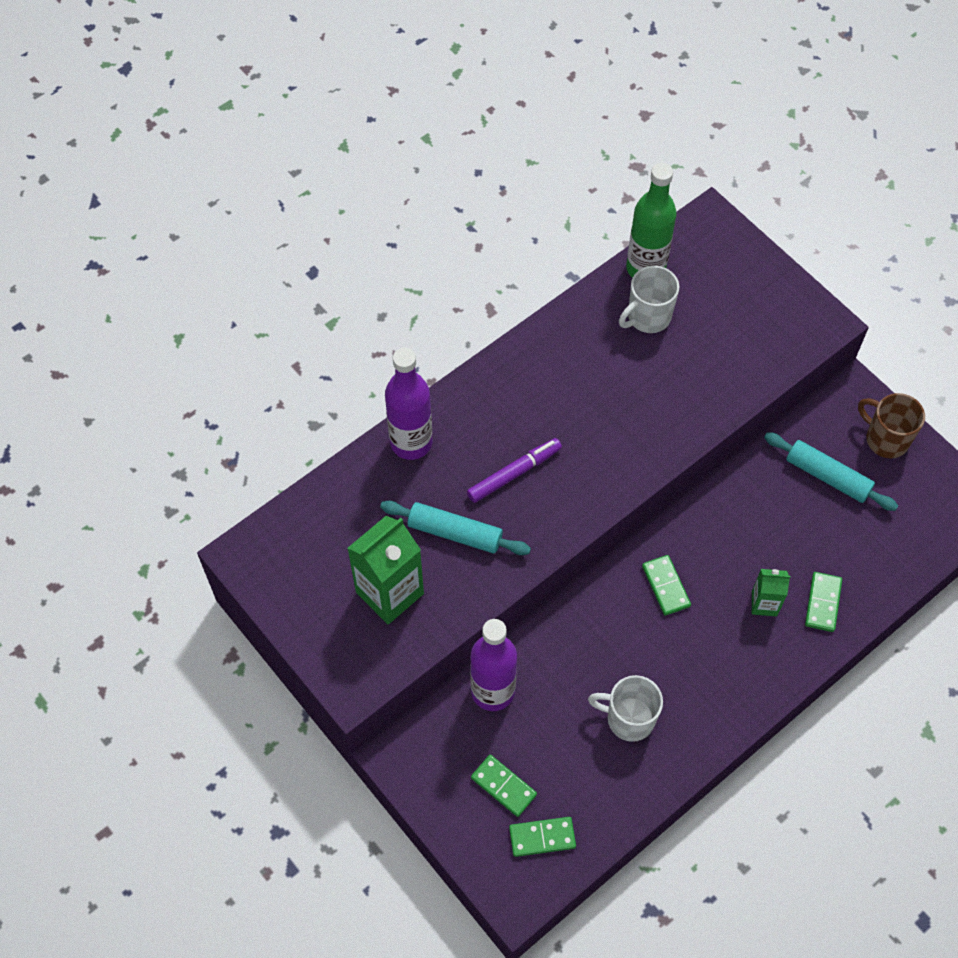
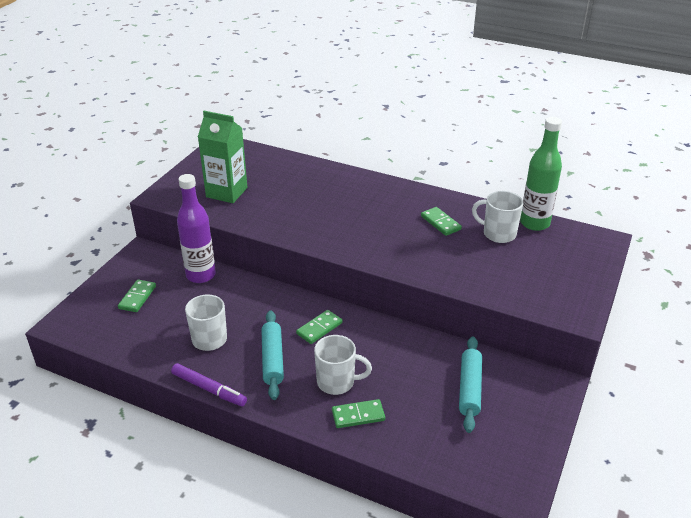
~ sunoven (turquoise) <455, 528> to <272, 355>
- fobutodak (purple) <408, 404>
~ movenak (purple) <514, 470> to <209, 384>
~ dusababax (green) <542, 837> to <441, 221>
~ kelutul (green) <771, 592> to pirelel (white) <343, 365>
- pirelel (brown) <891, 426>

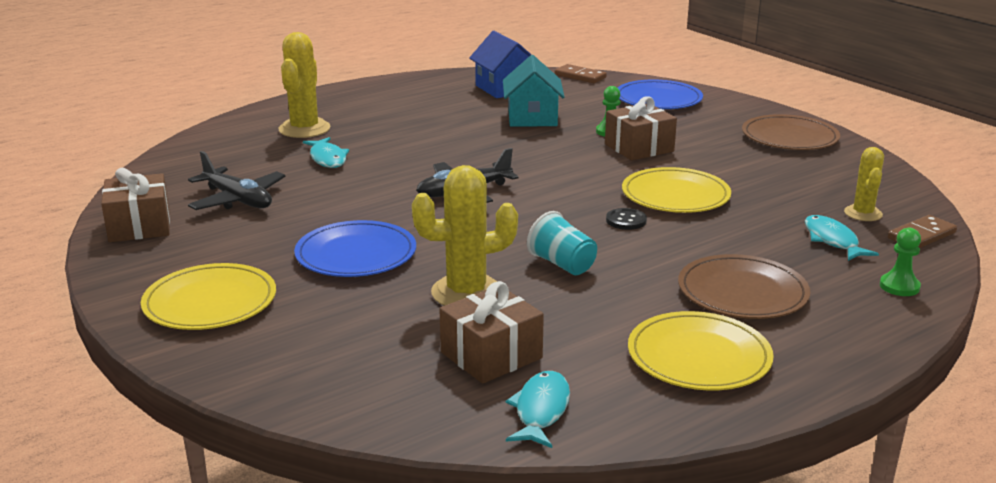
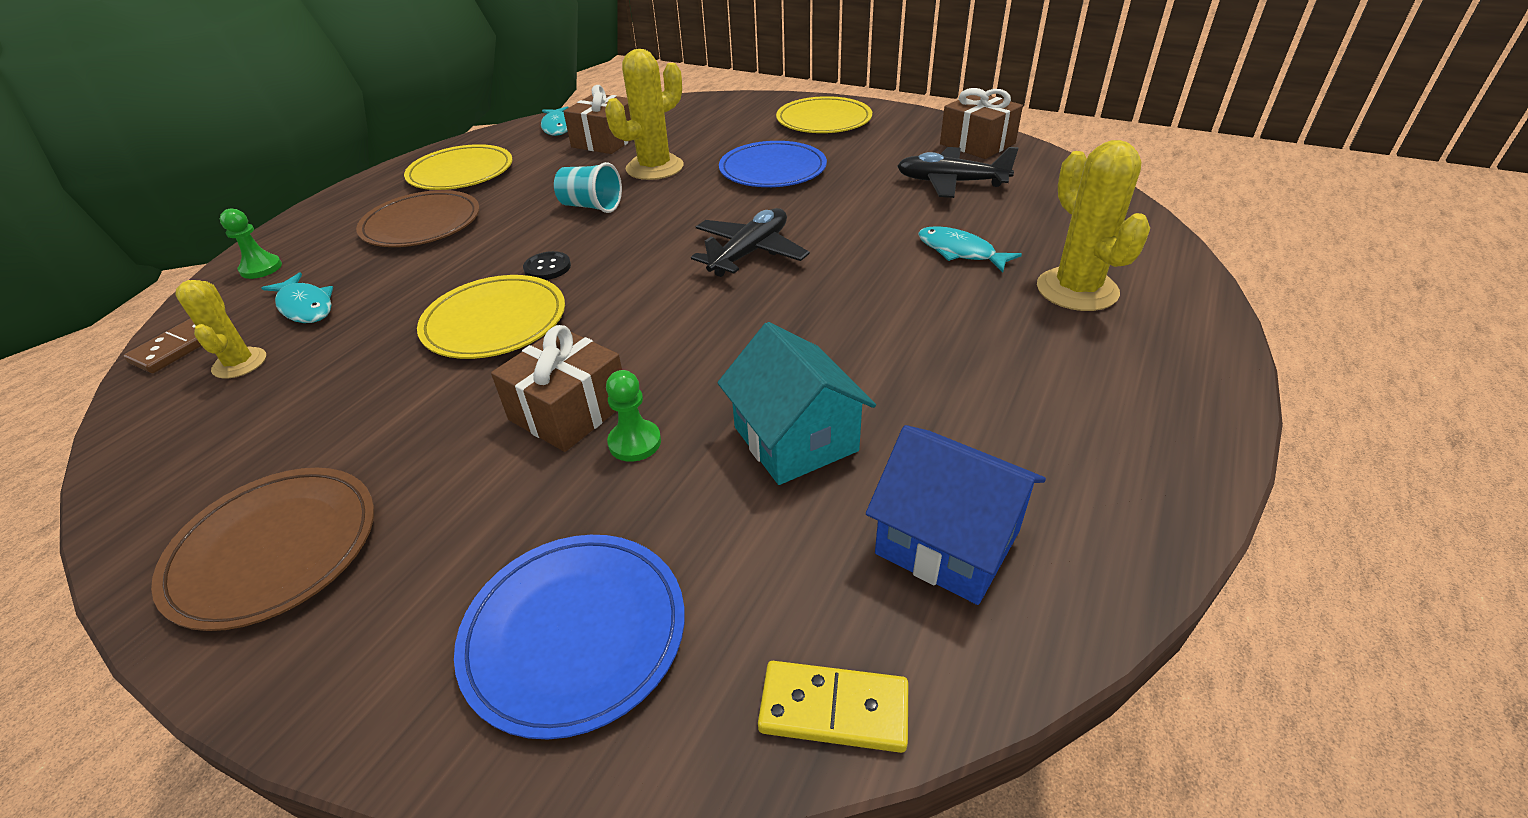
~ dusababax (brown) <581, 73> to dusababax (yellow) <833, 707>

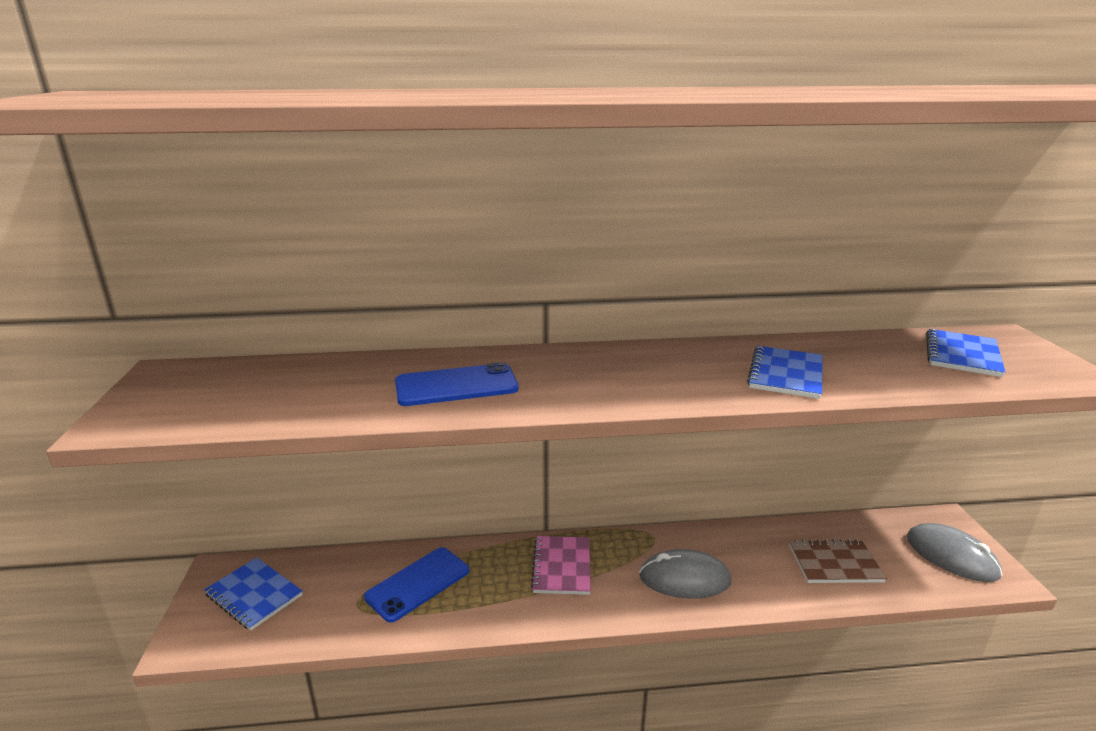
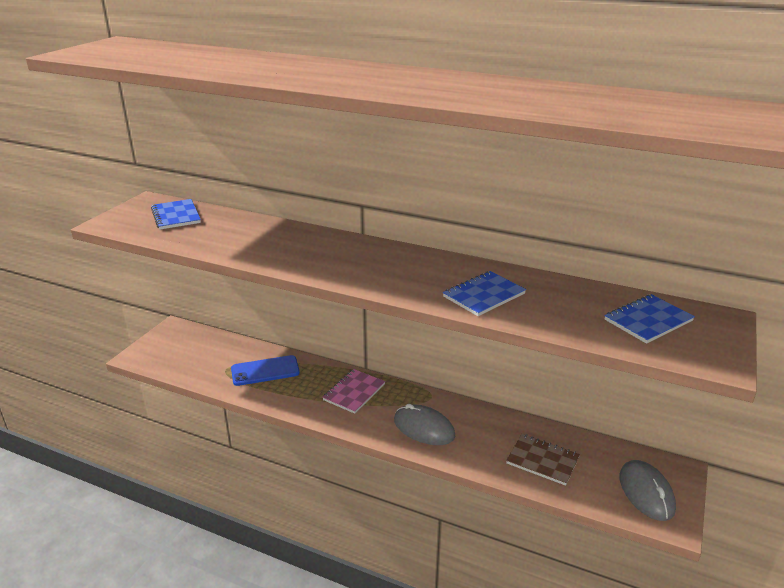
~ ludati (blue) <253, 594> to <176, 214>
- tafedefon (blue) <457, 384>

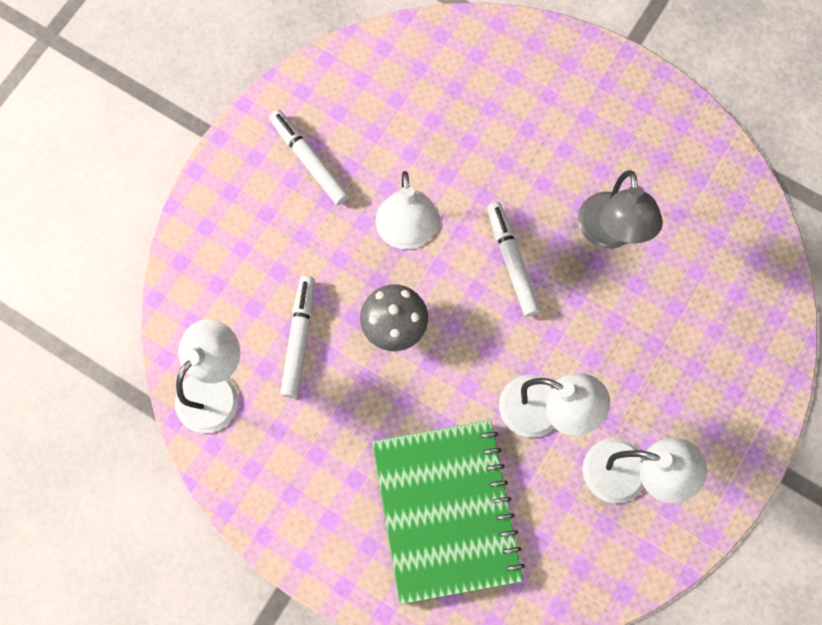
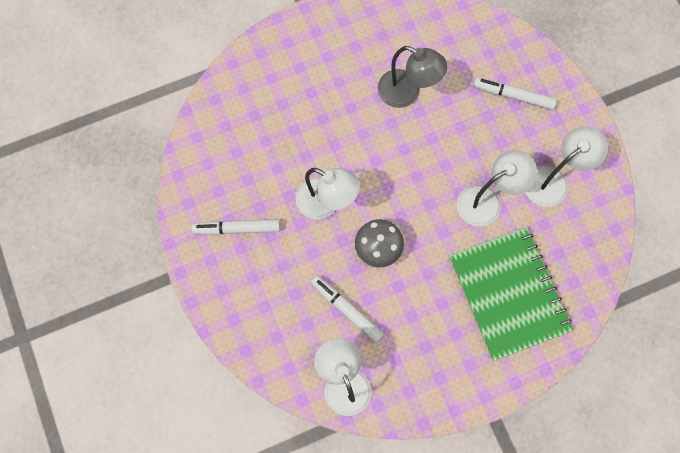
~ ludati (green) <448, 512> = <511, 294> 45 degrees clockwise
~ movenak (white) <514, 259> to <515, 93>

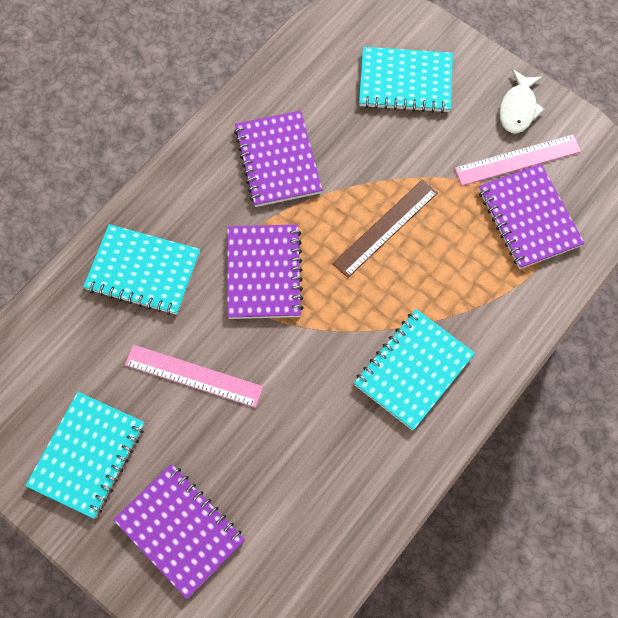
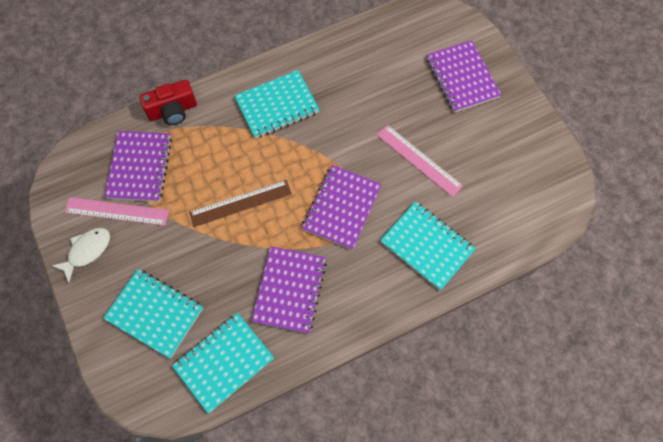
~ ludati (turquoise) <85, 455> to <223, 363>
+ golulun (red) <168, 102>

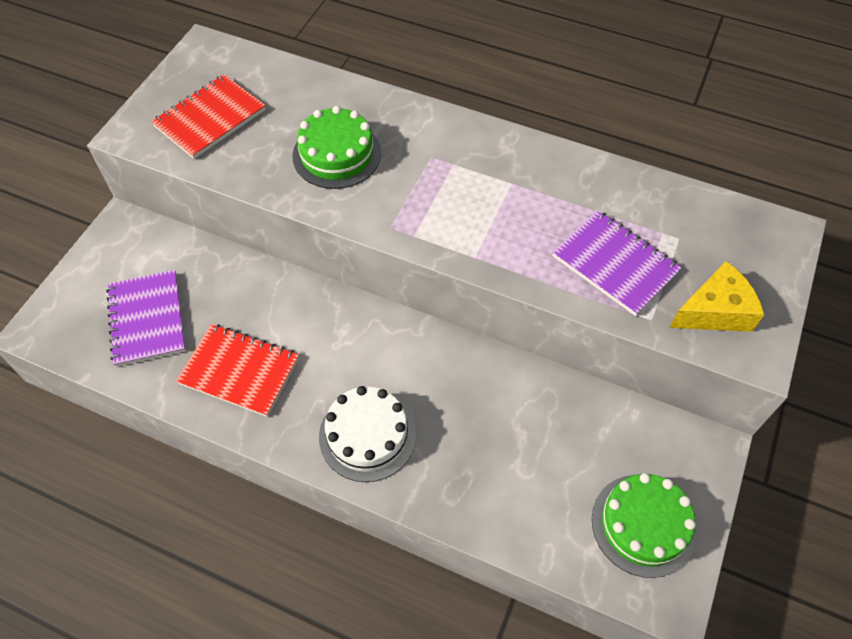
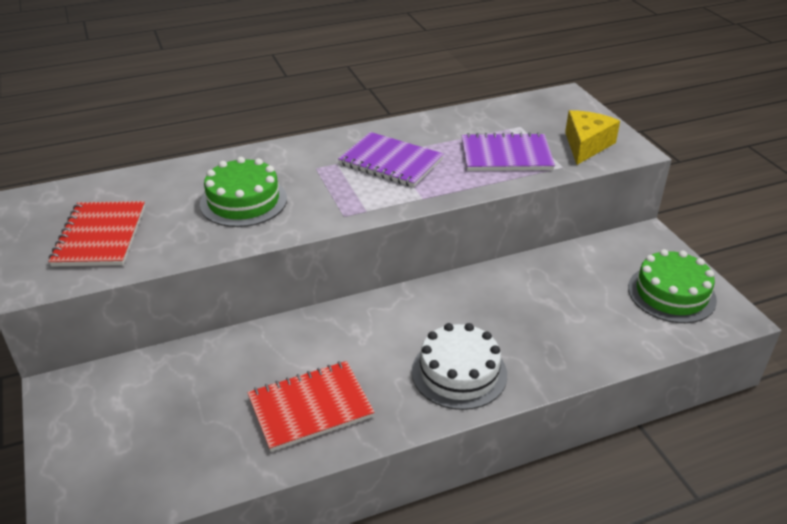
~ ludati (purple) <146, 318> to <391, 159>

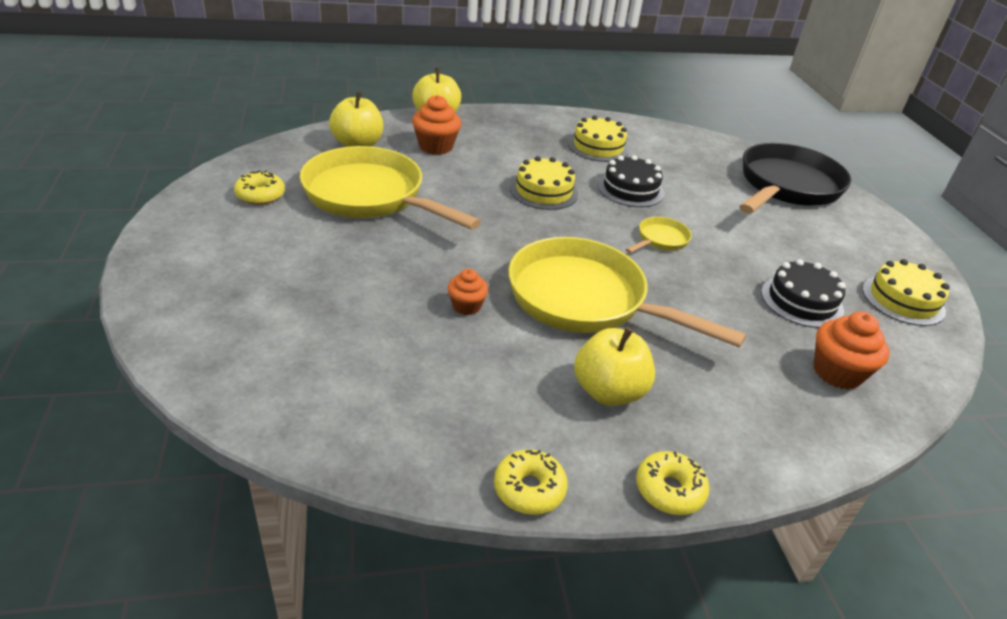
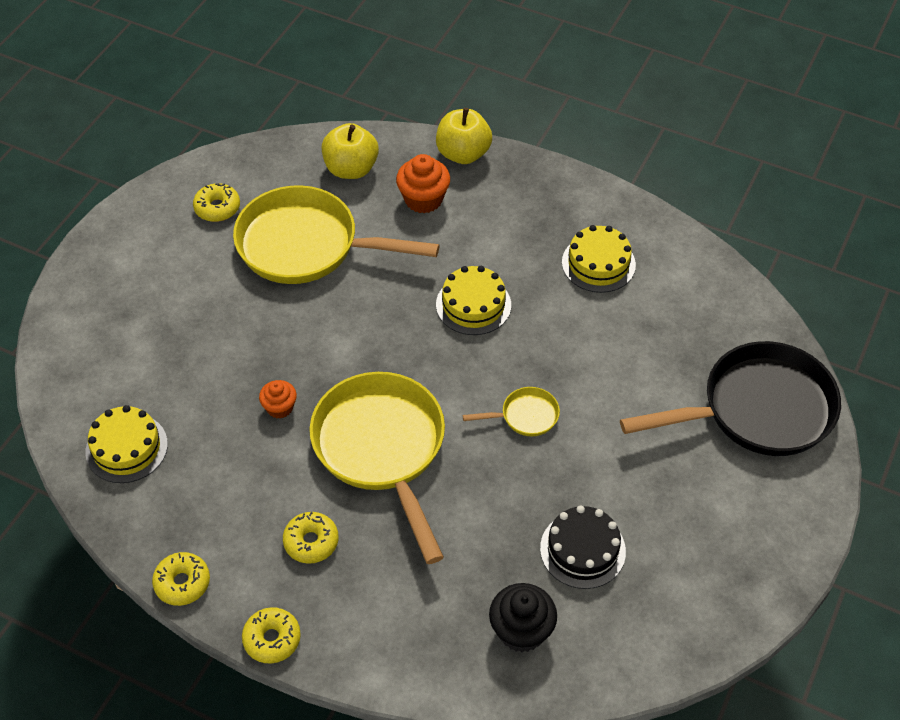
~ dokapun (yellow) <390, 188> = <336, 234> 60 degrees counterclockwise
~ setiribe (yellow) <614, 366> to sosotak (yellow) <311, 538>
- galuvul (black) <630, 181>
~ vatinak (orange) <851, 350> to vatinak (black) <523, 617>
~ galuvul (yellow) <906, 292> to <127, 444>

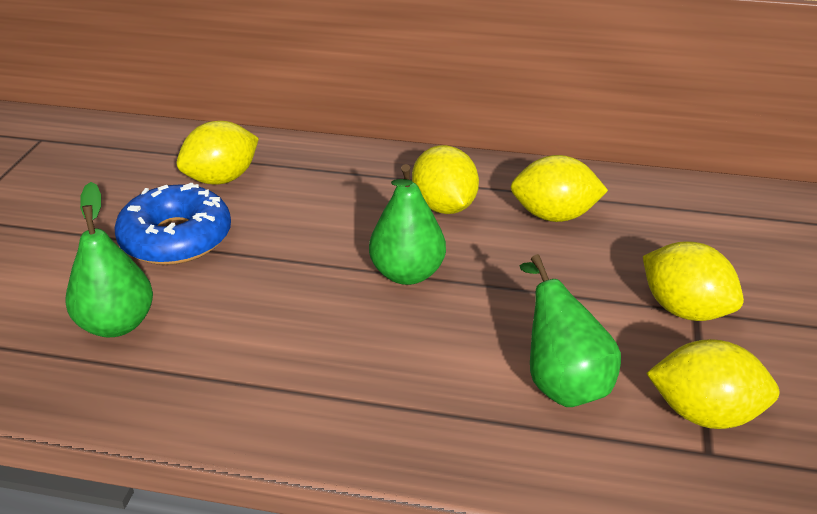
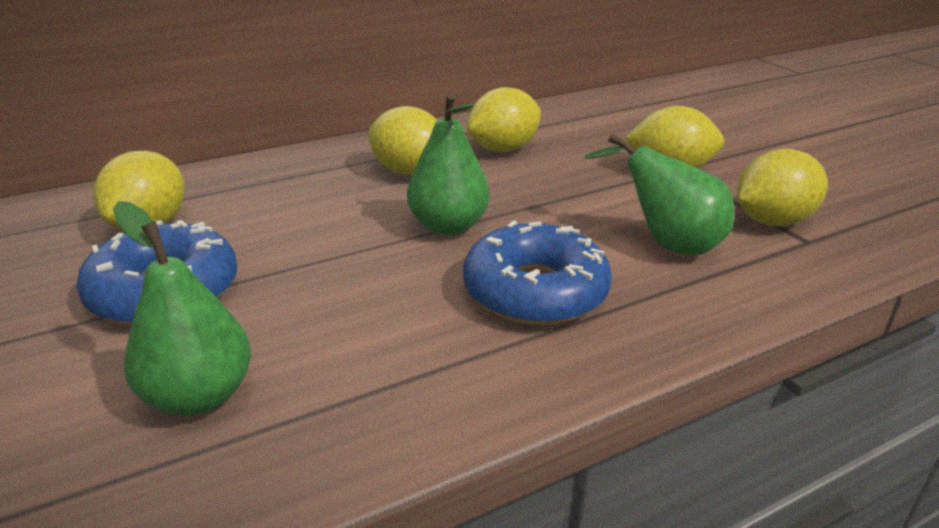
+ sosotak (blue) <537, 272>

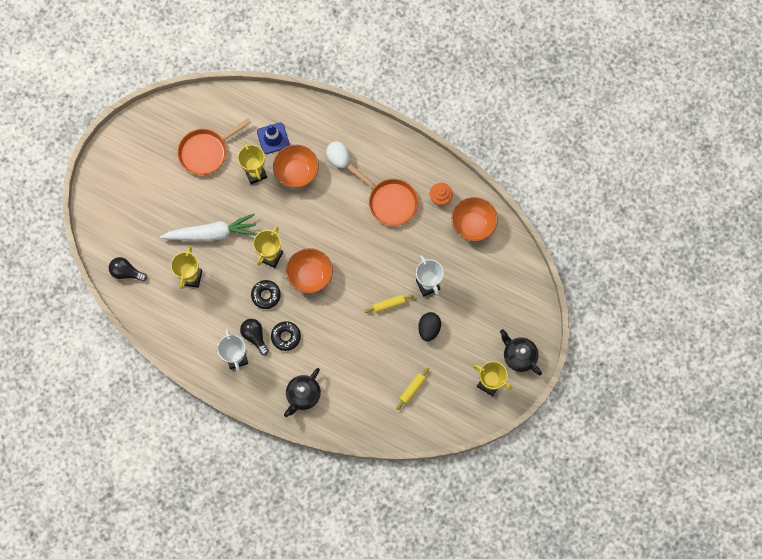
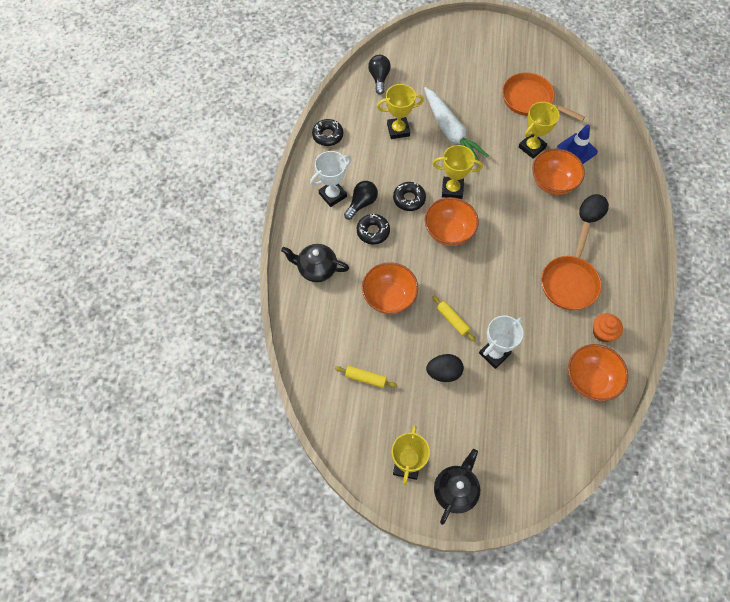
~ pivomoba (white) <337, 154> to pivomoba (black) <594, 208>
+ sosotak (black) <327, 132>
+ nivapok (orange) <390, 288>

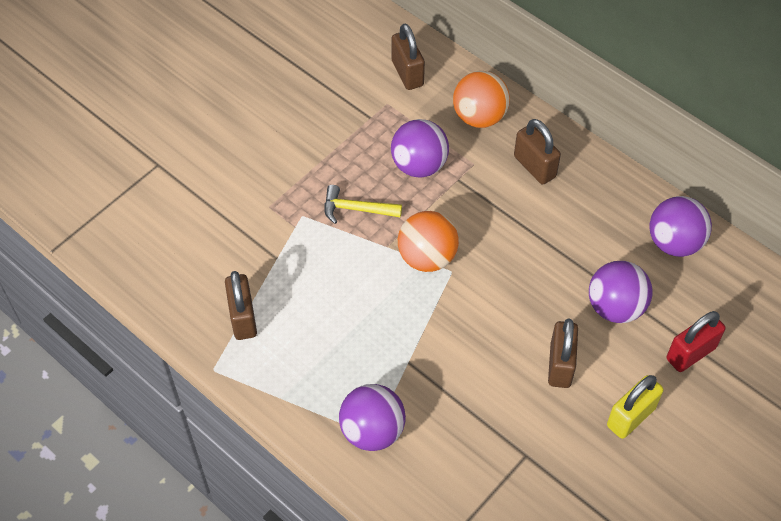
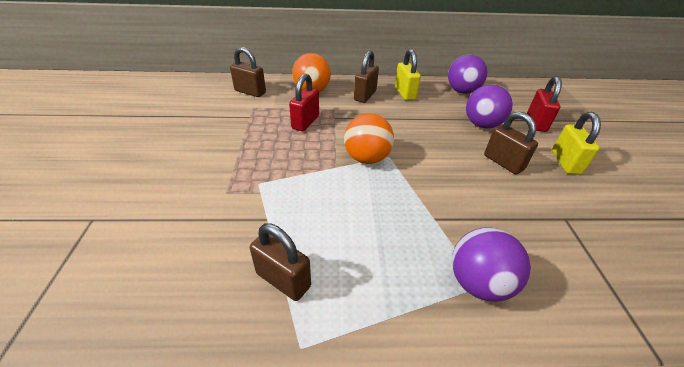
- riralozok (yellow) <363, 204>
~ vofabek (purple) <420, 148> to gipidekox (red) <304, 102>
~ gipidekox (brown) <537, 152> = <366, 77> 75 degrees counterclockwise
+ gipidekox (yellow) <408, 74>

